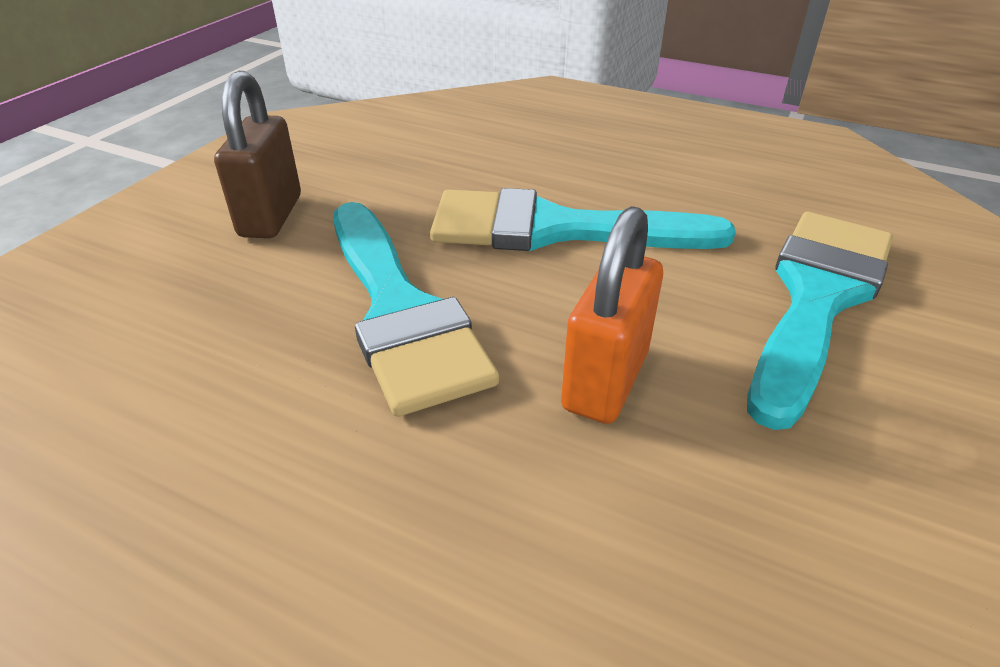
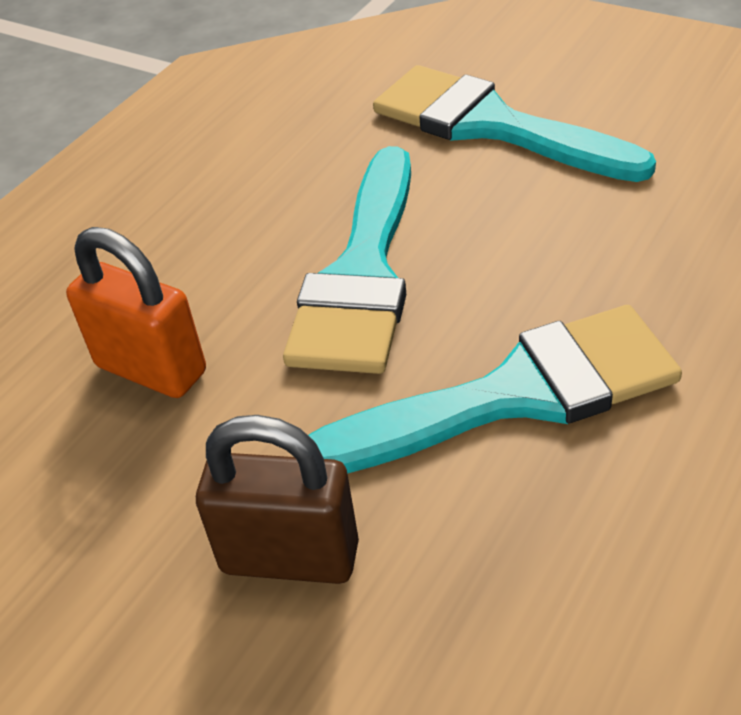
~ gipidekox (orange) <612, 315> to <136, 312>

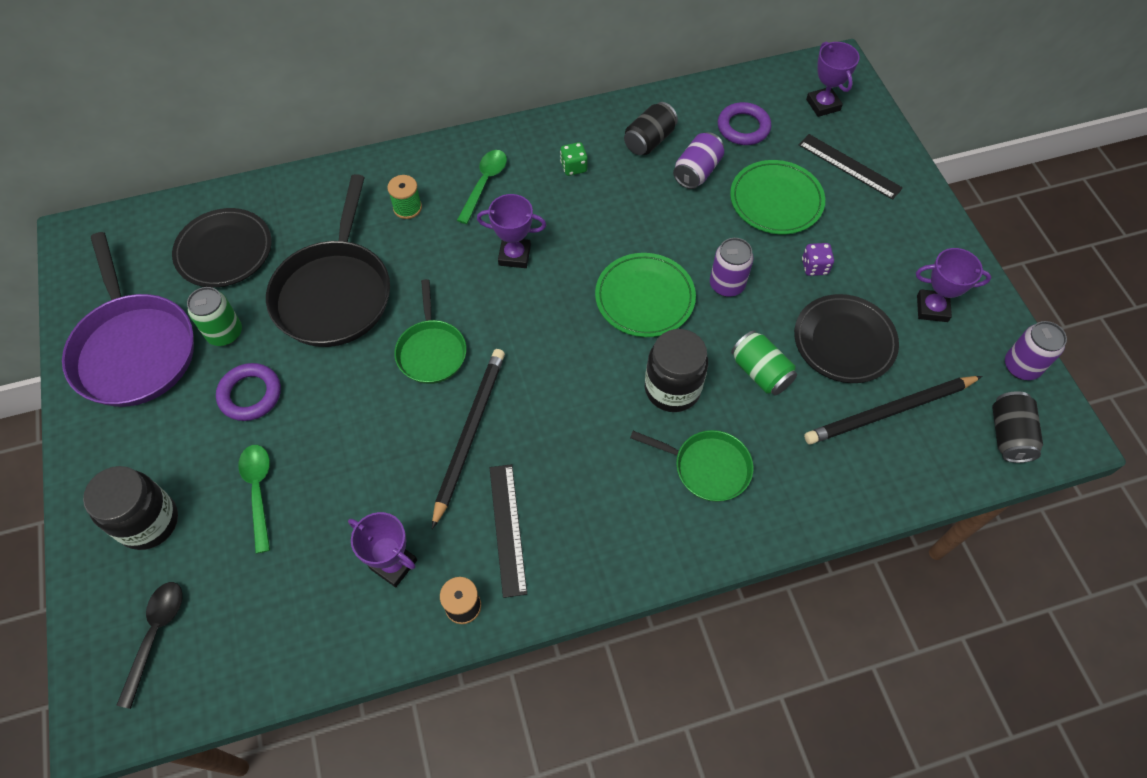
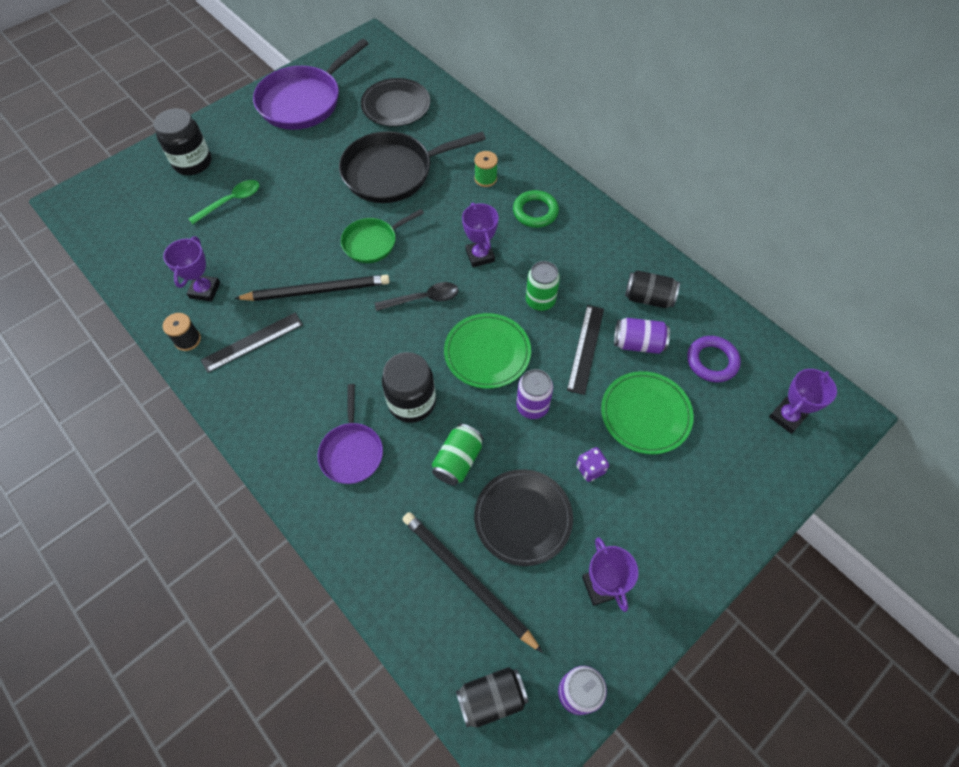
~ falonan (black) <149, 645> to <416, 296>
~ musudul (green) <214, 316> to <543, 286>
- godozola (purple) <248, 392>
~ falonan (green) <482, 187> to godozola (green) <536, 209>
- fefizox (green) <574, 159>
~ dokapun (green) <691, 466> to dokapun (purple) <350, 434>
~ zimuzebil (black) <851, 167> to <585, 350>

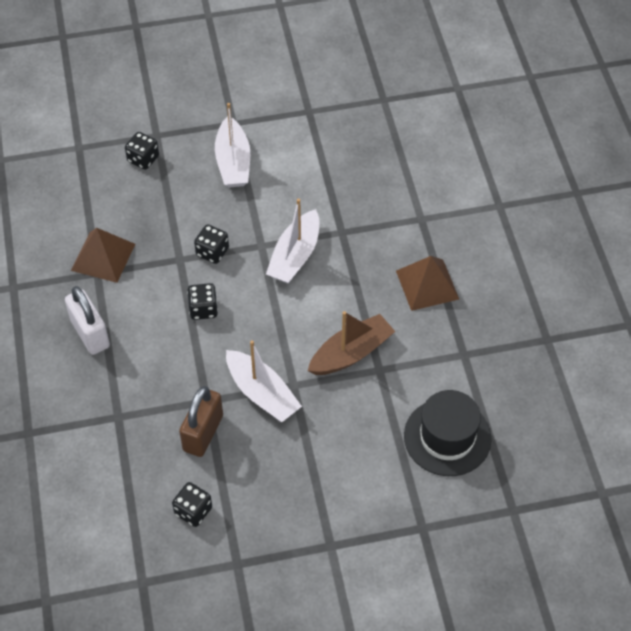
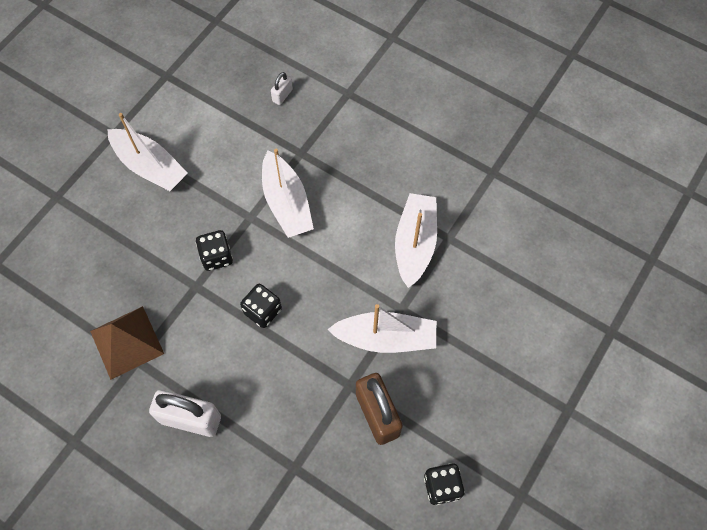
- fefizox (black) <142, 151>
~ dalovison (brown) <351, 343> to dalovison (white) <416, 240>
- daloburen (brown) <427, 283>
- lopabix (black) <448, 433>
+ gipidekox (white) <282, 88>

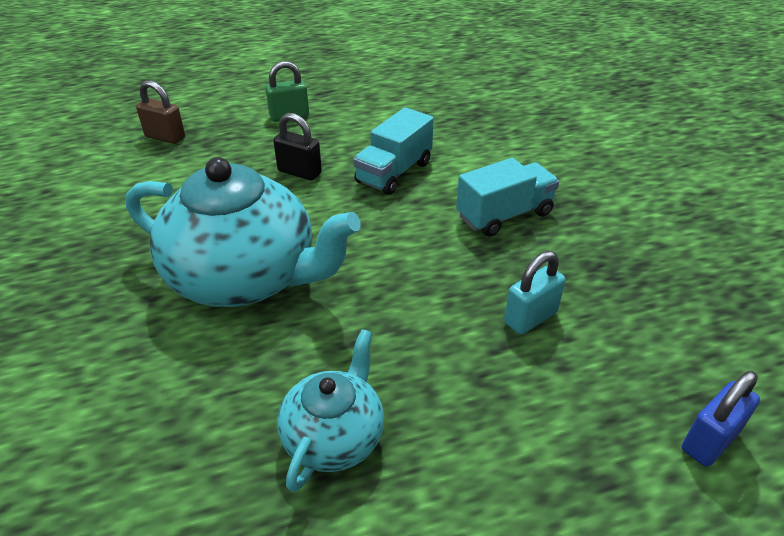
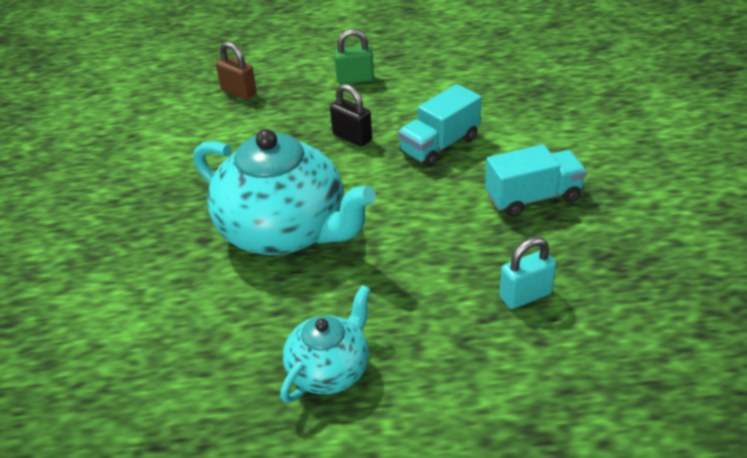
- gipidekox (blue) <721, 419>

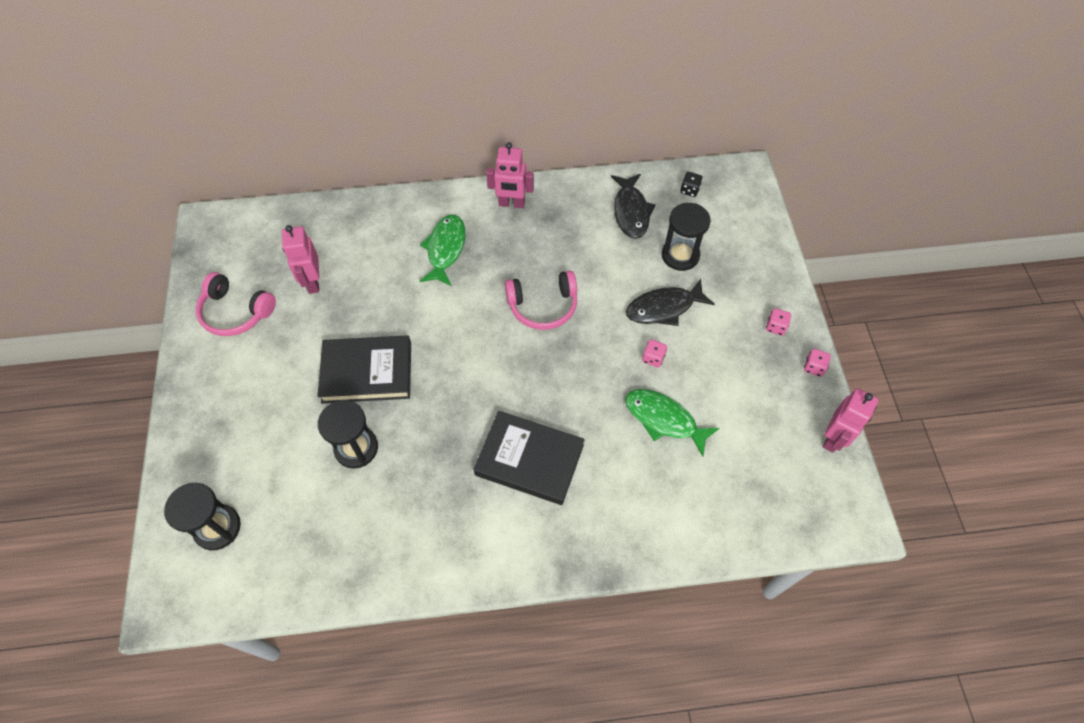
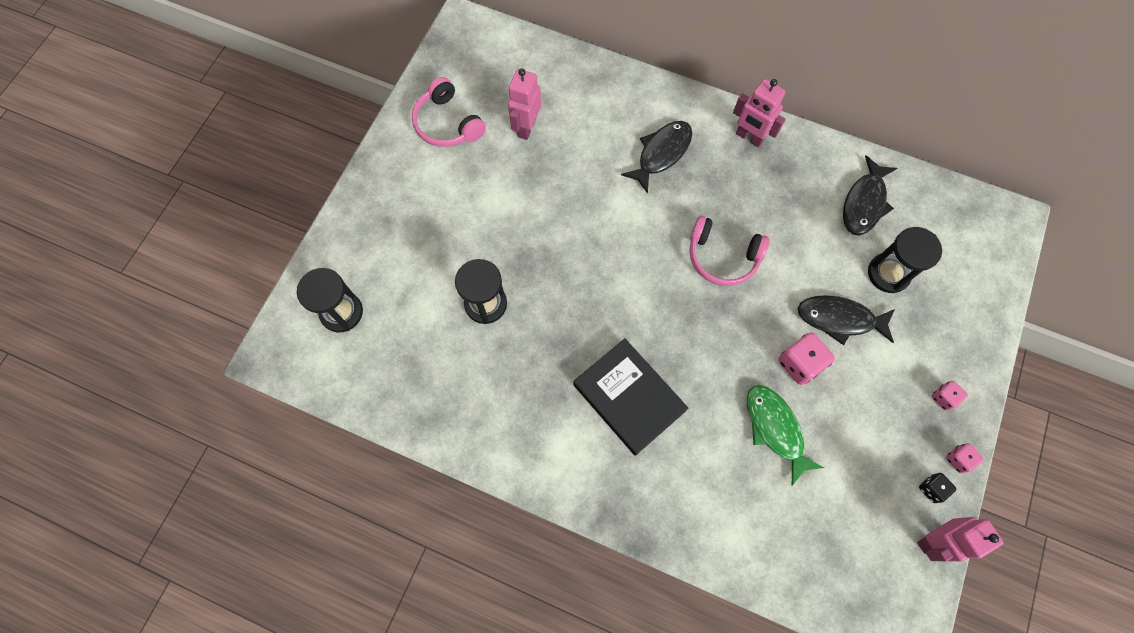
- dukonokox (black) <364, 369>
~ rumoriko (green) <443, 250> to rumoriko (black) <656, 157>
~ fefizox (pink) <654, 353> = <806, 358> x1.74
~ fefizox (black) <692, 184> to <938, 488>

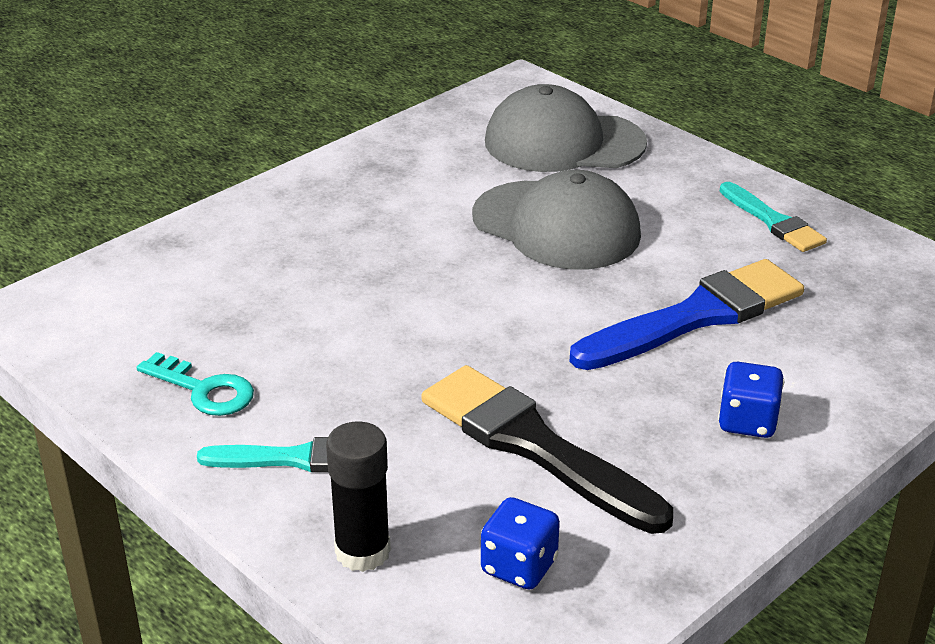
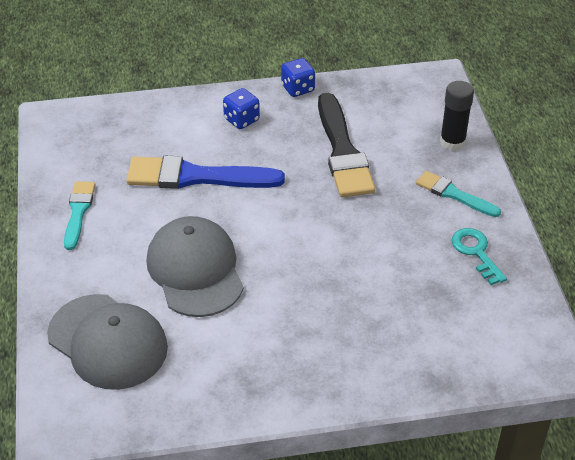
~ fefizox (blue) <520, 543> to <298, 77>

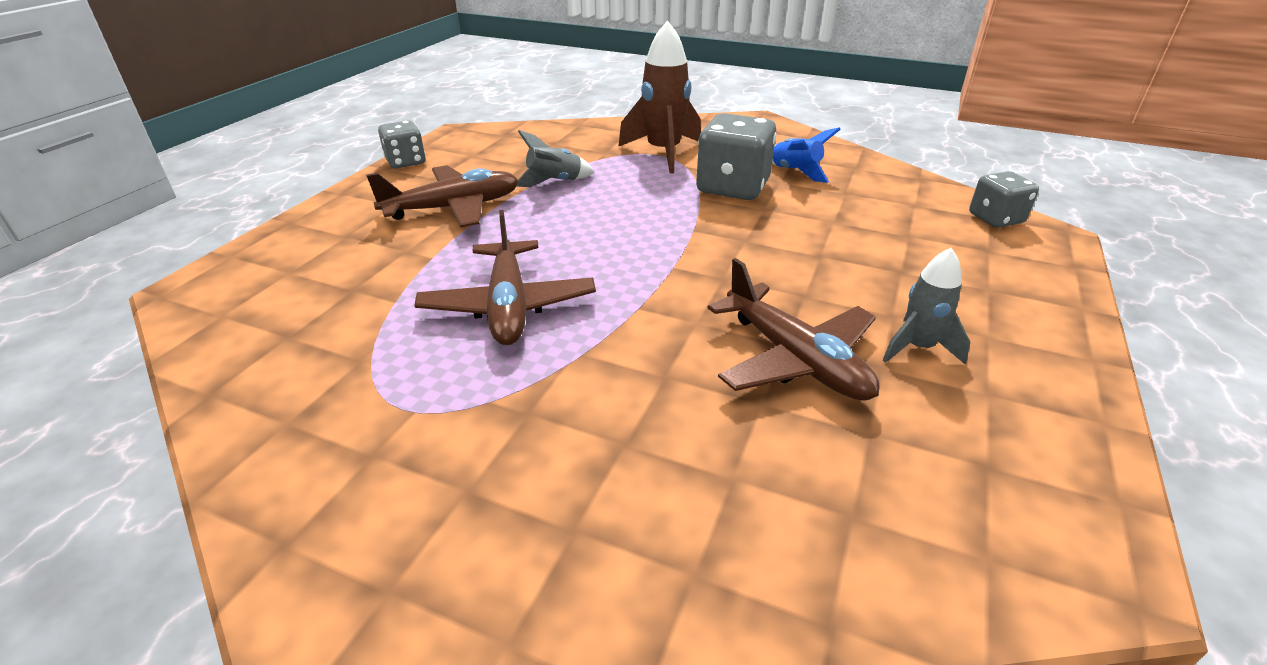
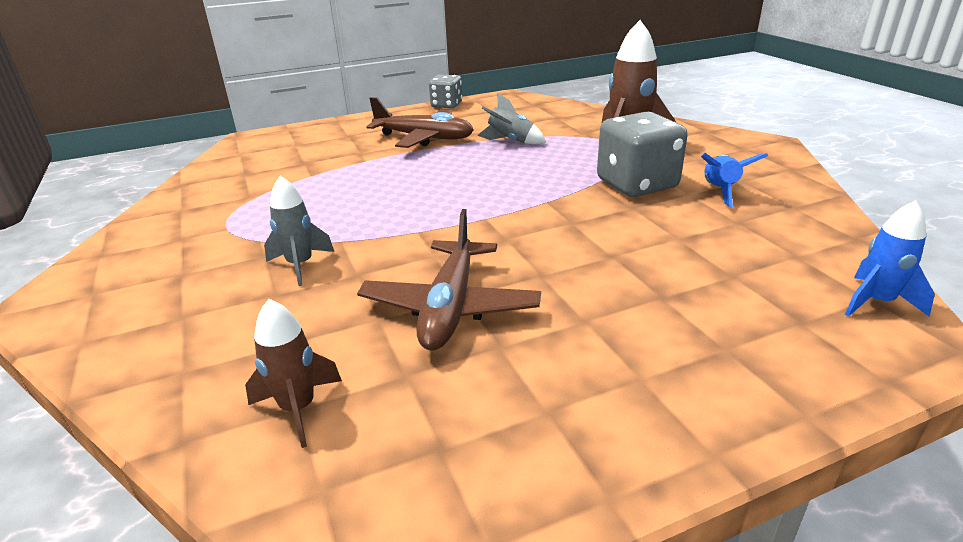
- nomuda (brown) <505, 277>
~ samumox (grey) <926, 306> to <299, 231>
~ fefizox (grey) <1004, 199> to samumox (blue) <890, 258>
+ samumox (brown) <293, 373>

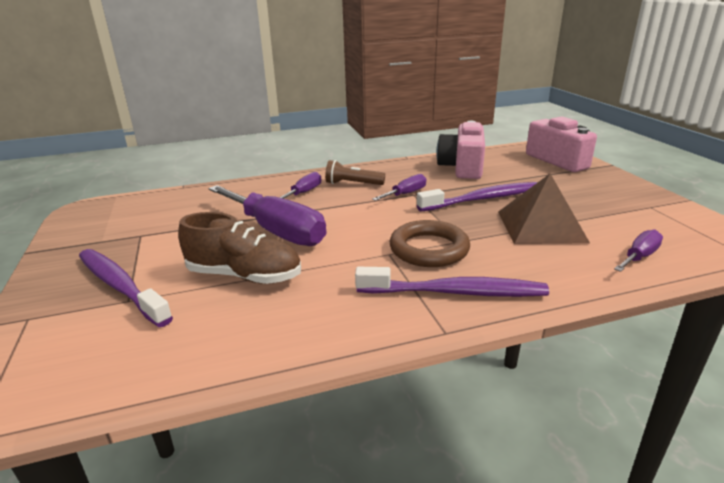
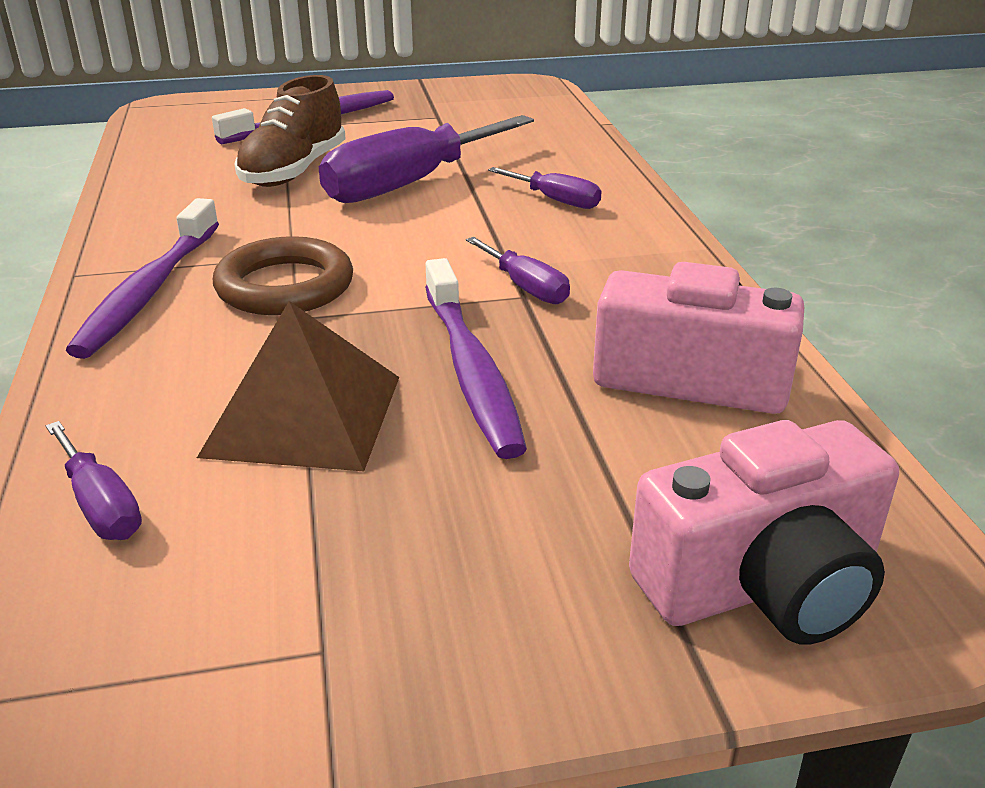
- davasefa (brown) <355, 172>

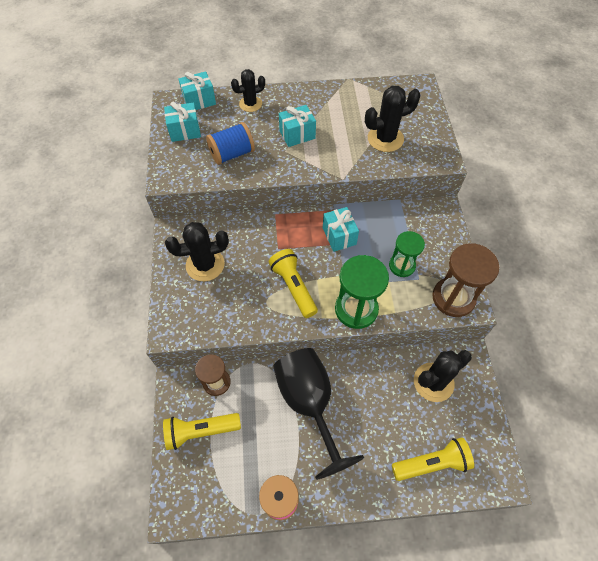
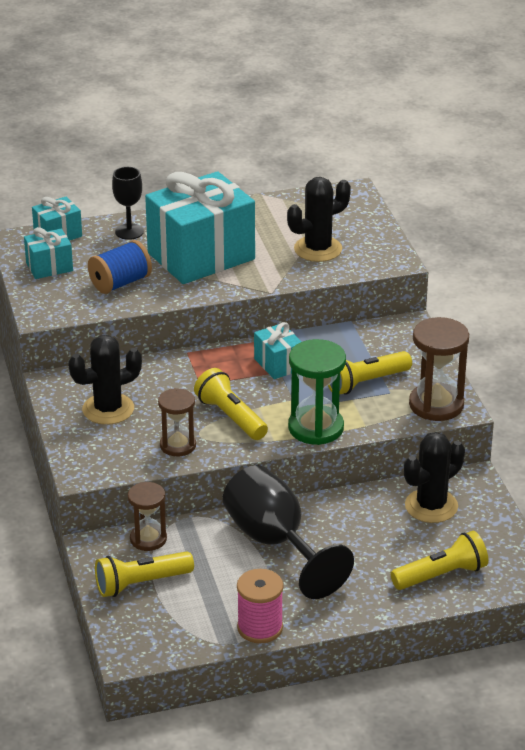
~ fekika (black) <248, 90> to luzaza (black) <128, 203>
~ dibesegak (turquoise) <297, 126> = <200, 227> x2.16
~ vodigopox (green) <407, 254> to davasefa (yellow) <370, 373>
+ vodigopox (brown) <177, 422>

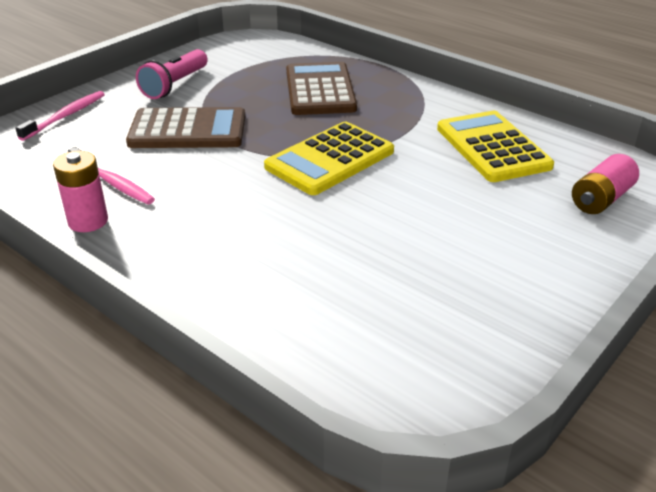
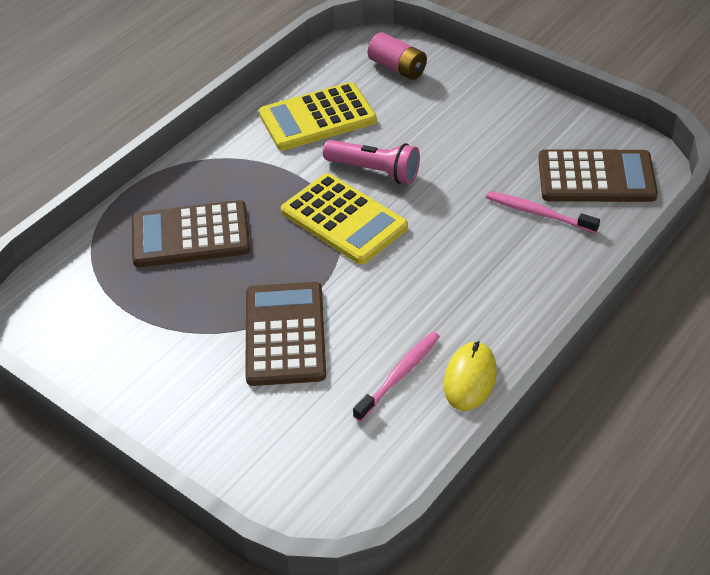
~ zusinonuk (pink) <60, 116> to <543, 212>
~ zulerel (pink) <80, 191> to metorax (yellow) <470, 376>
~ davasefa (pink) <172, 74> to <371, 162>
+ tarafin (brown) <598, 176>

